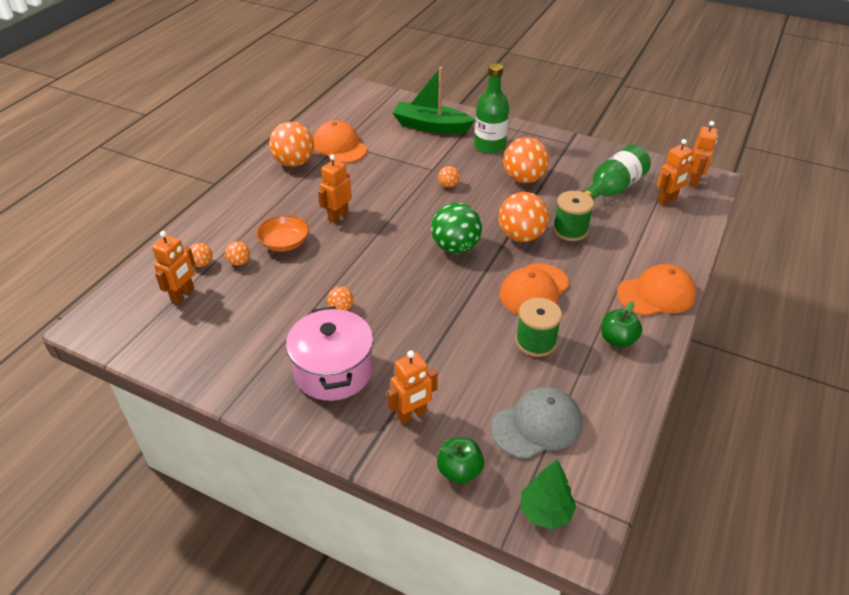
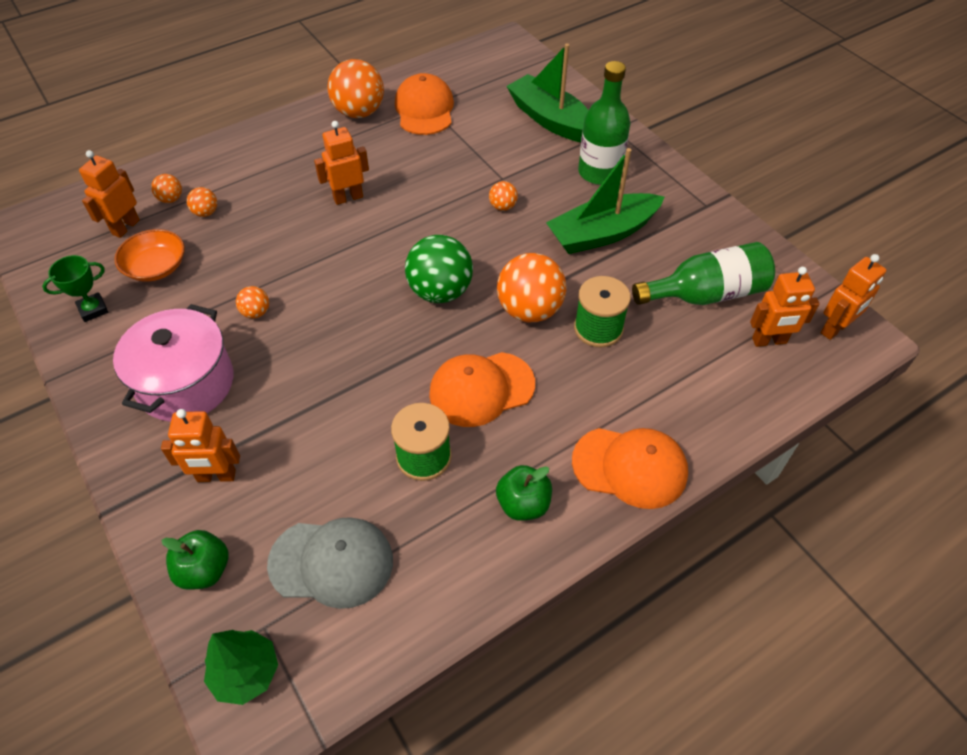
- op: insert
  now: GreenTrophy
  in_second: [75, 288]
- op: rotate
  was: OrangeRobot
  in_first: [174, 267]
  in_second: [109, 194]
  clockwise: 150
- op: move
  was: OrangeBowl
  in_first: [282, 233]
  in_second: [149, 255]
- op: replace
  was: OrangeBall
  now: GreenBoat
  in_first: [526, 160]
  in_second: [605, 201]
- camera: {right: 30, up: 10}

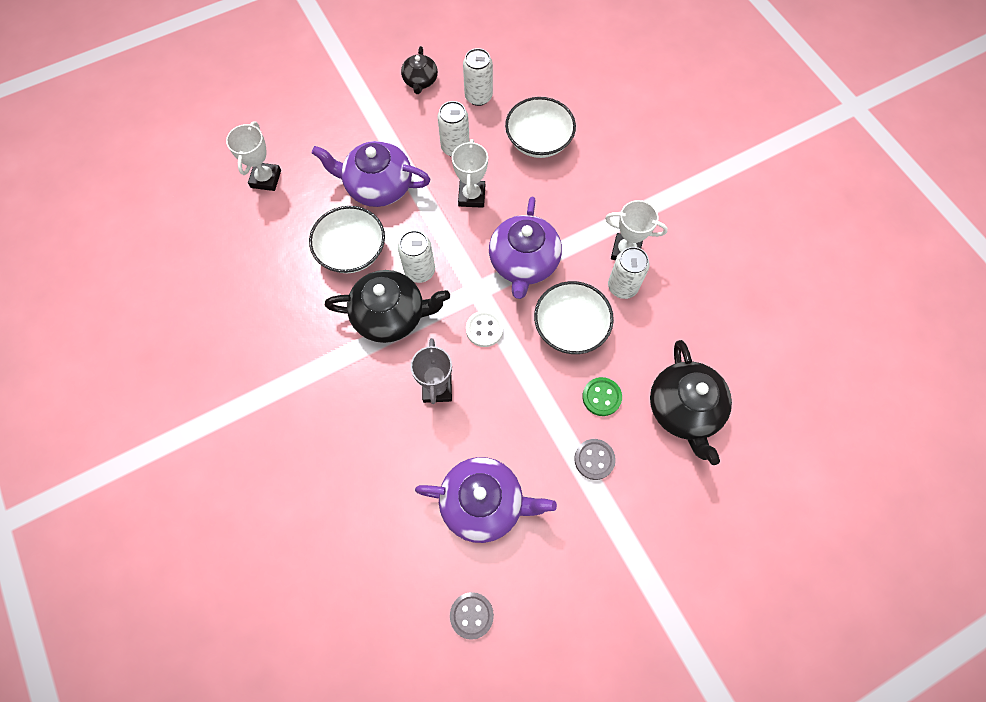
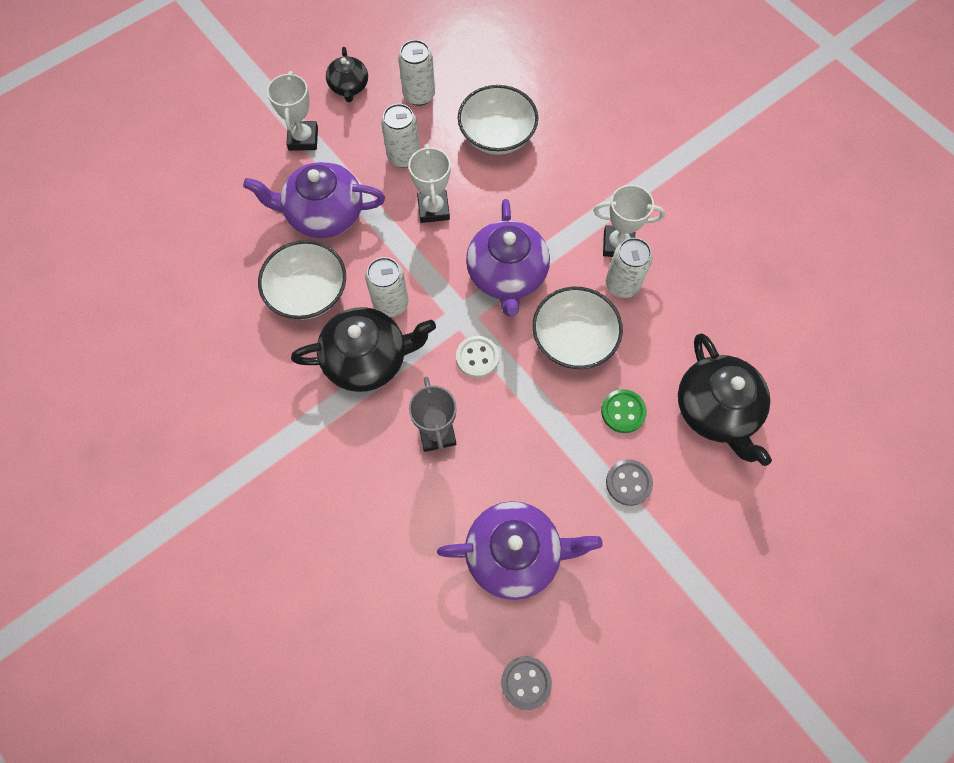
- op: move
  was: WhiteTrophy
  in_first: [253, 156]
  in_second: [292, 111]
- camera: {right: -10, up: 0}

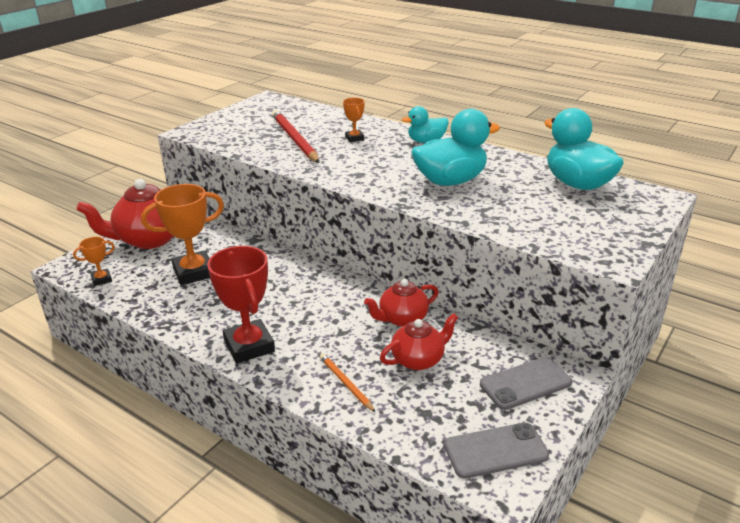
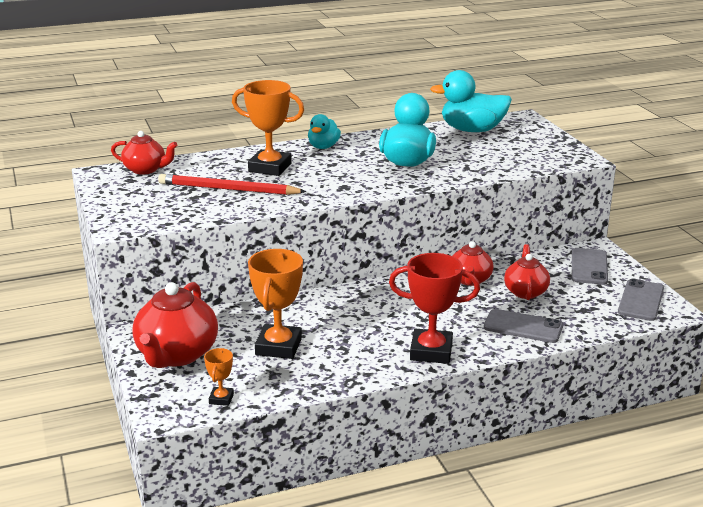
- op: insert
  now: RedTeapot
  in_second: [144, 153]
- op: resize
  was: OrangeTrophy
  in_first: [354, 120]
  in_second: [268, 128]
  ratio: 2.04
- op: replace
  was: OrangePencil
  now: GreyPhone
  in_first: [348, 383]
  in_second: [523, 326]
- camera: {right: -55, up: -5}

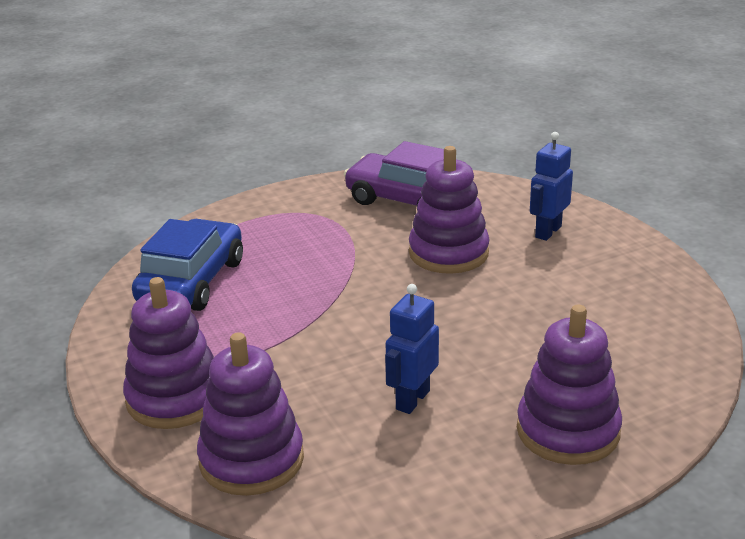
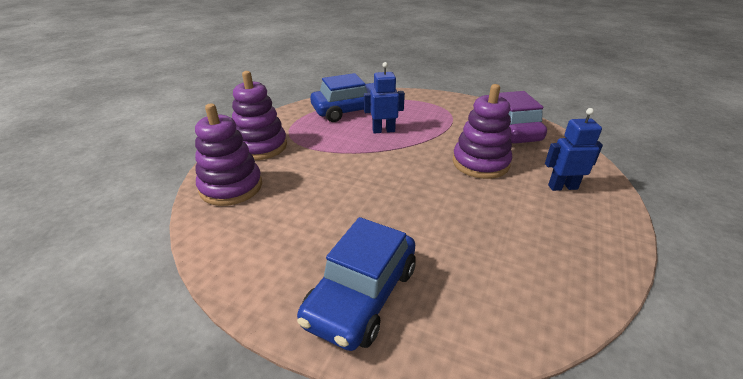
- op: replace
  was: PurpleStackingToy
  now: BlueCar
  in_first: [569, 384]
  in_second: [356, 284]
- op: move
  was: BlueRobot
  in_first: [412, 349]
  in_second: [384, 98]
- camera: {right: 50, up: 5}

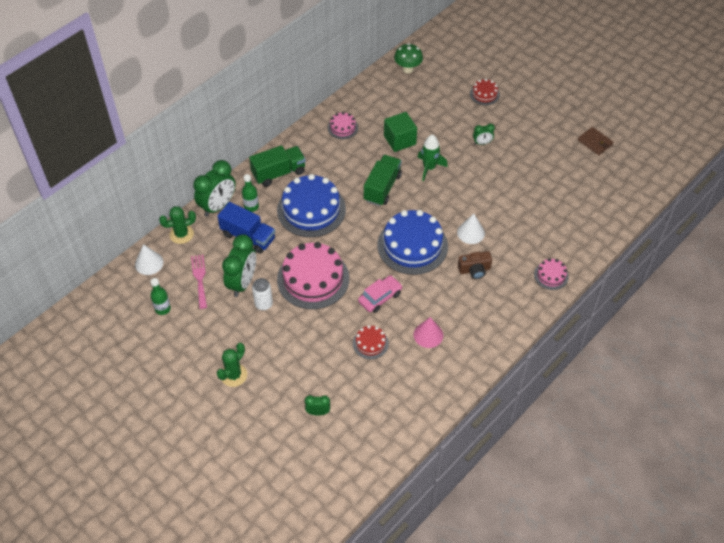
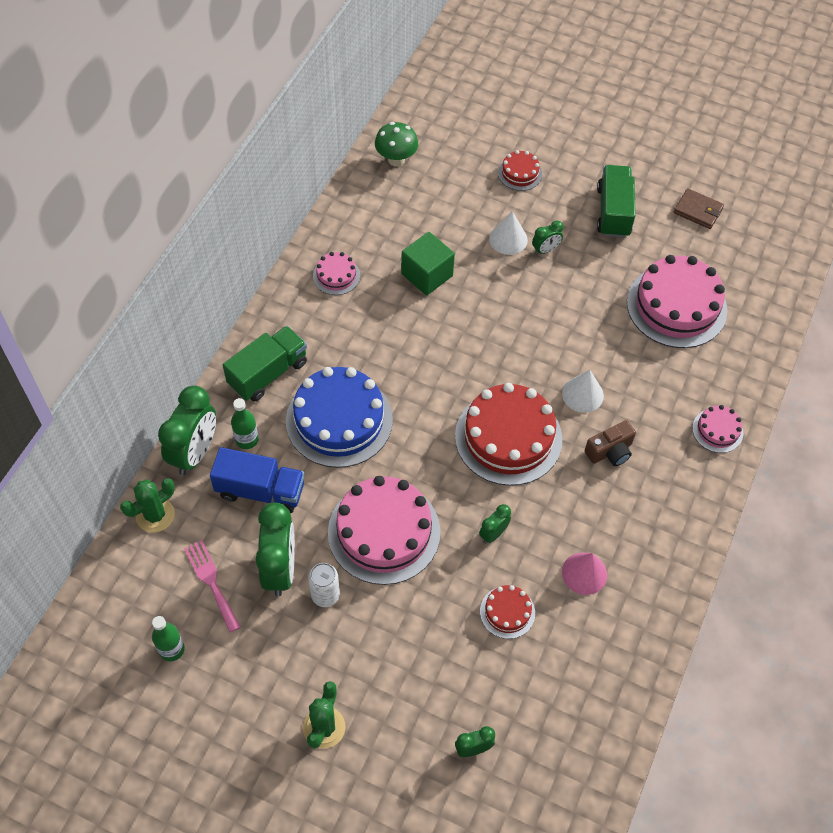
- op: recolor
  was: BlueCake
  now: RedCake
  in_first: [412, 242]
  in_second: [508, 434]
- op: replace
  was: PinkCar
  now: GreenClock
  in_first: [380, 294]
  in_second: [495, 524]
- op: move
  was: WhiteCone
  in_first: [149, 259]
  in_second: [508, 233]
- op: move
  was: GreenTruck
  in_first: [383, 180]
  in_second: [616, 201]
- op: insert
  now: PinkCake
  in_second: [677, 301]
- op: delete
  was: GreenRocket
  in_first: [432, 157]
- camera: {right: -20, up: 5}

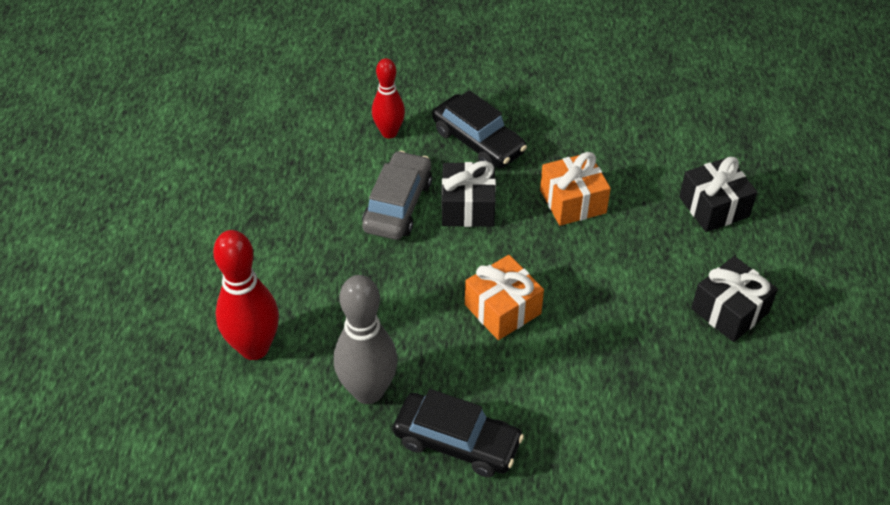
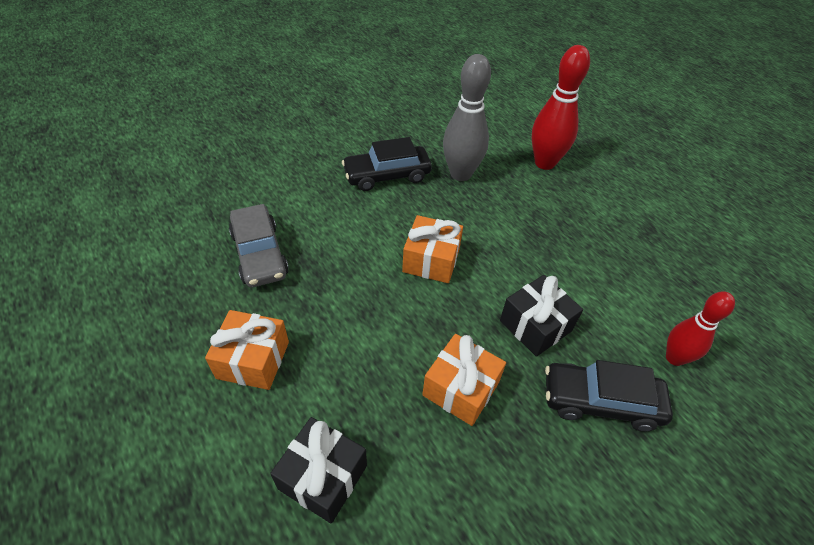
- op: recolor
  was: BlackGift
  now: OrangeGift
  in_first: [734, 299]
  in_second: [247, 350]
- op: move
  was: GreyCar
  in_first: [397, 195]
  in_second: [259, 245]
- camera: {right: 140, up: 0}

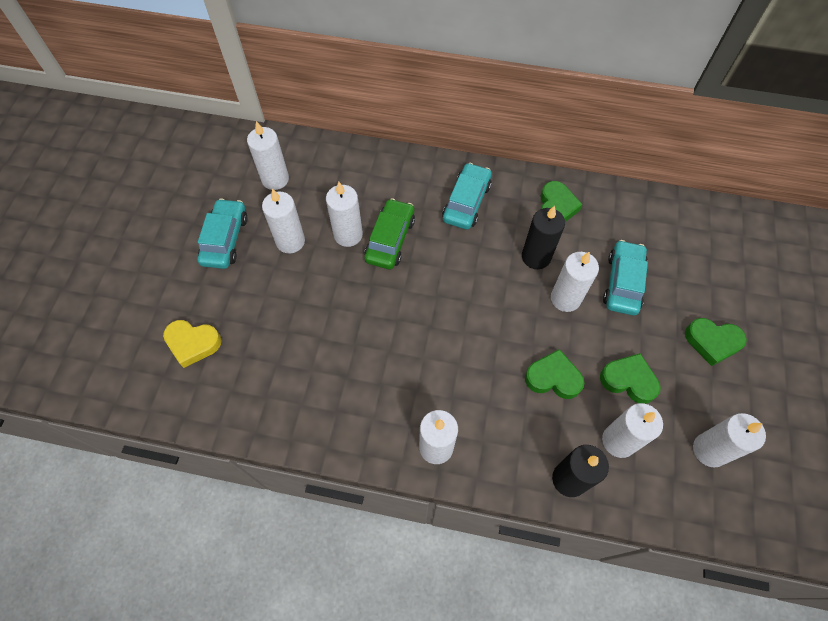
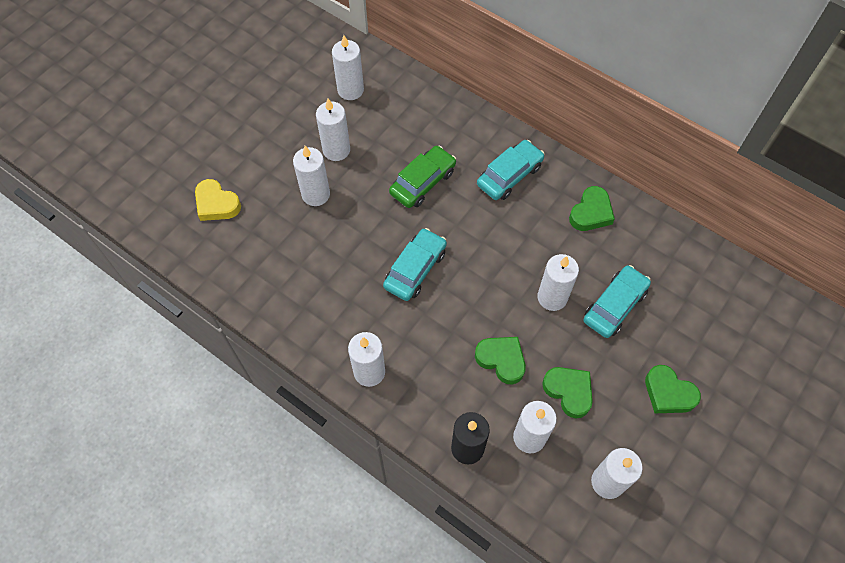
- op: move
  was: WhiteCandle
  in_first: [344, 214]
  in_second: [311, 176]
- op: move
  was: TurquoiseCar
  in_first: [222, 234]
  in_second: [415, 264]
- op: delete
  was: BlackCandle
  in_first: [543, 237]
- camera: {right: 25, up: 0}

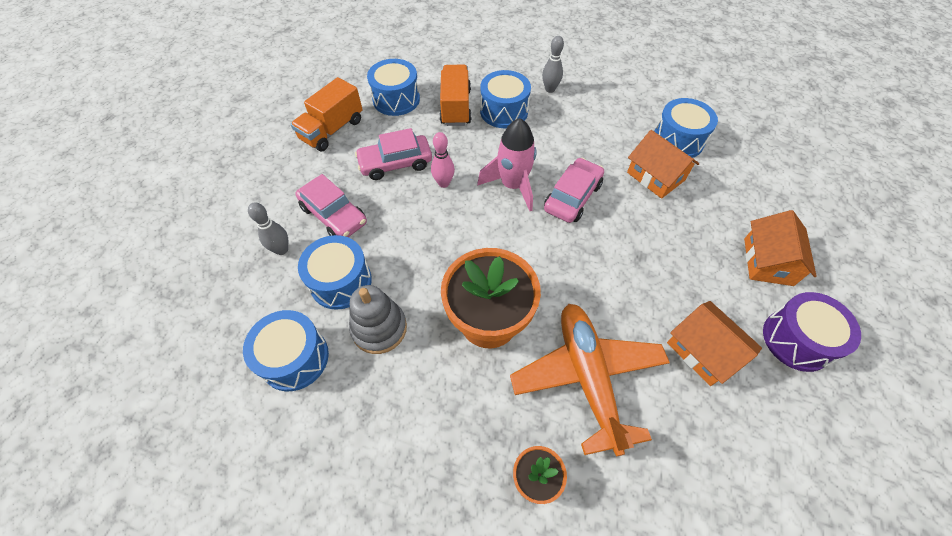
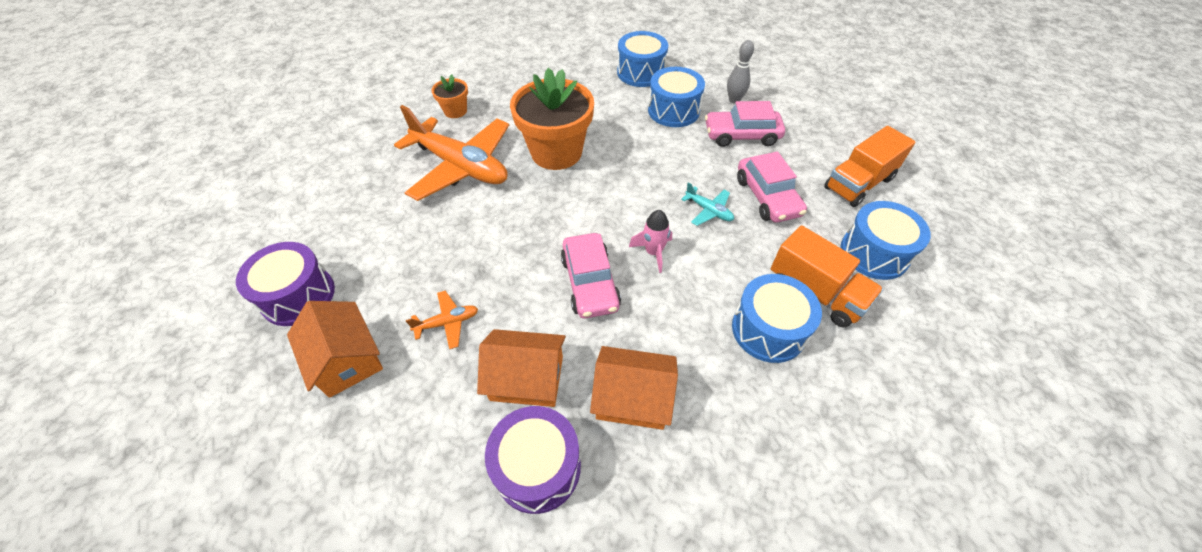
- op: insert
  now: OrangePlane
  in_second: [442, 320]
- op: recolor
  was: BlueDrum
  now: PurpleDrum
  in_first: [686, 128]
  in_second: [533, 460]
- op: move
  was: OrangeHouse
  in_first: [714, 343]
  in_second: [634, 388]
- op: resize
  was: PinkRocket
  in_first: [507, 164]
  in_second: [650, 241]
  ratio: 0.59
- op: replace
  was: PinkBowlingPin
  now: TurquoisePlane
  in_first: [443, 160]
  in_second: [707, 204]
- op: rotate
  was: PinkCar
  in_first: [393, 154]
  in_second: [772, 187]
  clockwise: 135
- op: rotate
  was: OrangeTruck
  in_first: [327, 114]
  in_second: [870, 166]
  clockwise: -120
- op: delete
  was: GreyStackingToy
  in_first: [378, 319]
- op: delete
  was: GreyBowlingPin
  in_first: [553, 64]
- camera: {right: 135, up: -5}

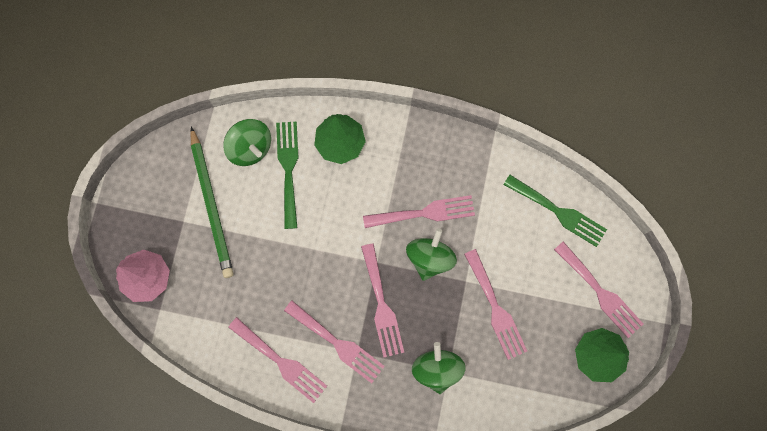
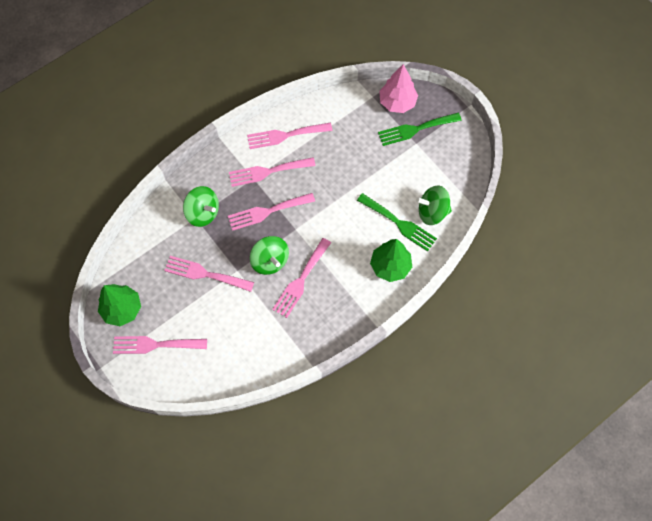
- op: rotate
  was: PinkFork
  in_first: [382, 300]
  in_second: [271, 212]
  clockwise: -45
- op: move
  was: GreenFork
  in_first: [555, 211]
  in_second: [420, 129]
- op: delete
  was: GreenPencil
  in_first: [212, 202]
- camera: {right: 130, up: -10}

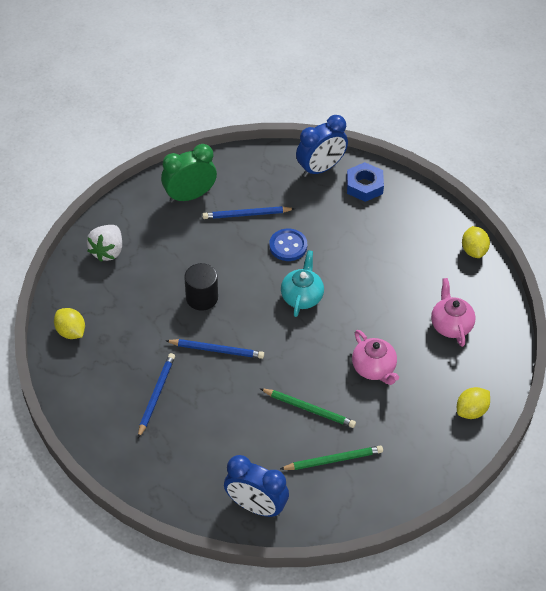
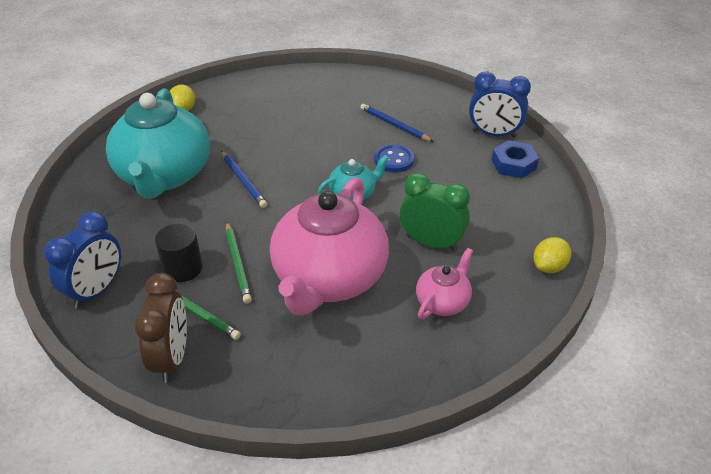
- op: rotate
  was: BlueClock
  in_first: [256, 486]
  in_second: [82, 259]
  clockwise: -135
- op: replace
  was: BluePencil
  now: TurquoiseTeapot
  in_first: [156, 395]
  in_second: [158, 143]
- op: insert
  now: BrownClock
  in_second: [160, 328]
- op: move
  was: BlackCylinder
  in_first: [201, 287]
  in_second: [179, 253]
- op: resize
  was: PinkTeapot
  in_first: [375, 357]
  in_second: [329, 246]
  ratio: 2.17
- op: move
  was: GreenClock
  in_first: [189, 173]
  in_second: [435, 212]
- op: delete
  was: WhiteStrawberry
  in_first: [104, 243]
- op: delete
  was: YellowLemon
  in_first: [473, 403]
- camera: {right: 50, up: -10}

